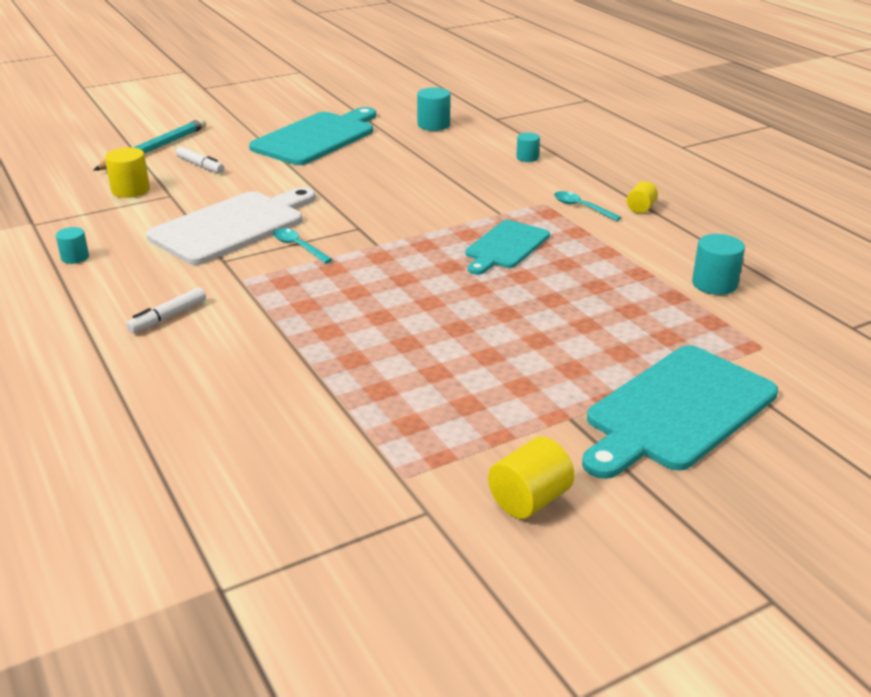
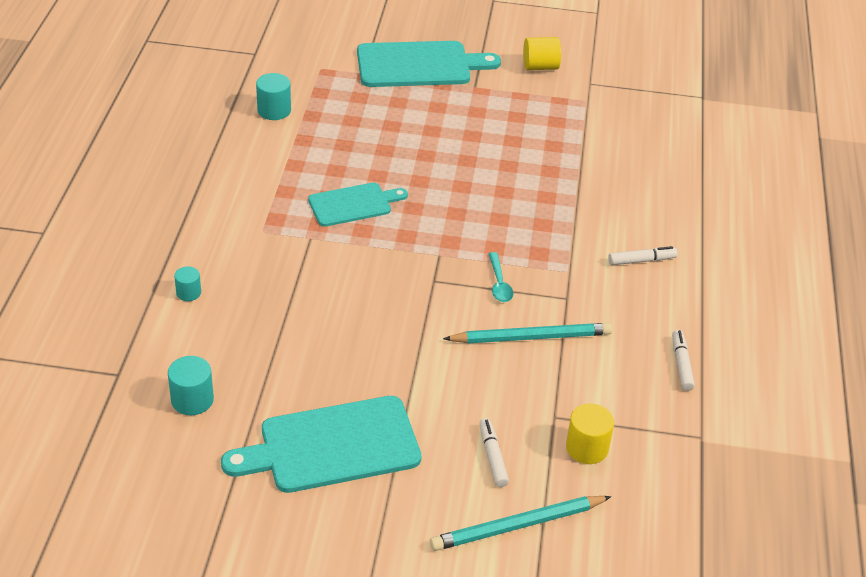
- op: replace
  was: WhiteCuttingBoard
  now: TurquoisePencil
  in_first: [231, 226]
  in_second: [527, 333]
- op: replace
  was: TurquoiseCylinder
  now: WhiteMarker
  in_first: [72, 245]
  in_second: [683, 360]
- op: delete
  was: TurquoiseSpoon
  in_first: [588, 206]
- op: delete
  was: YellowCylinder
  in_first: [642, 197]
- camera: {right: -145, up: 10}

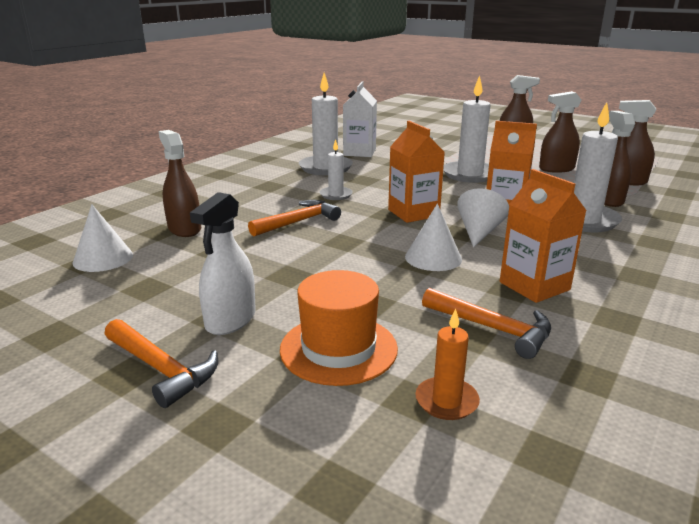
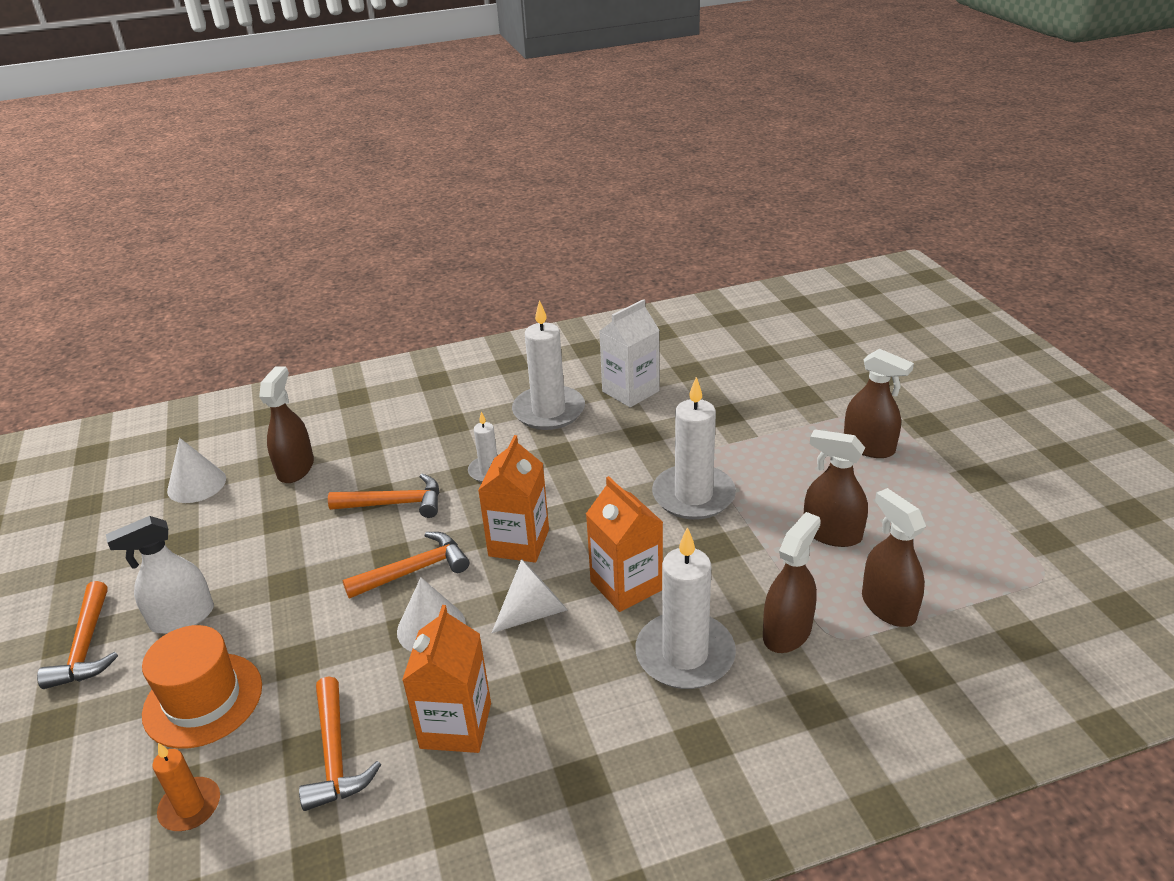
- op: insert
  now: OrangeHammer
  in_second: [405, 565]
- camera: {right: 40, up: 10}

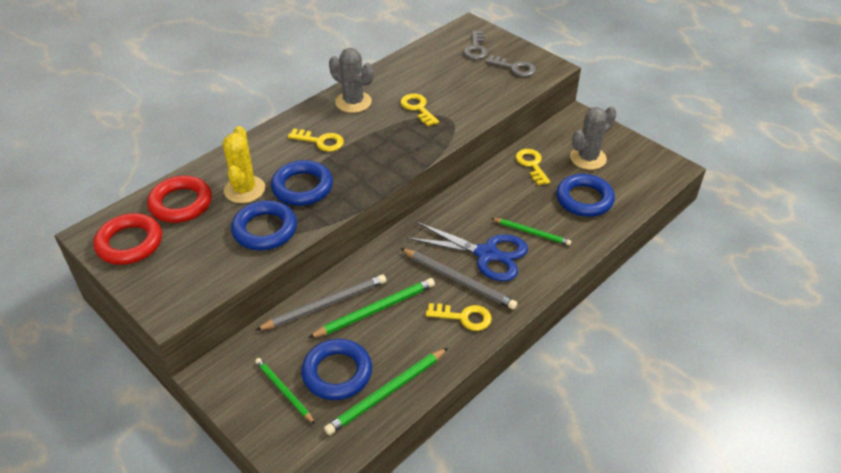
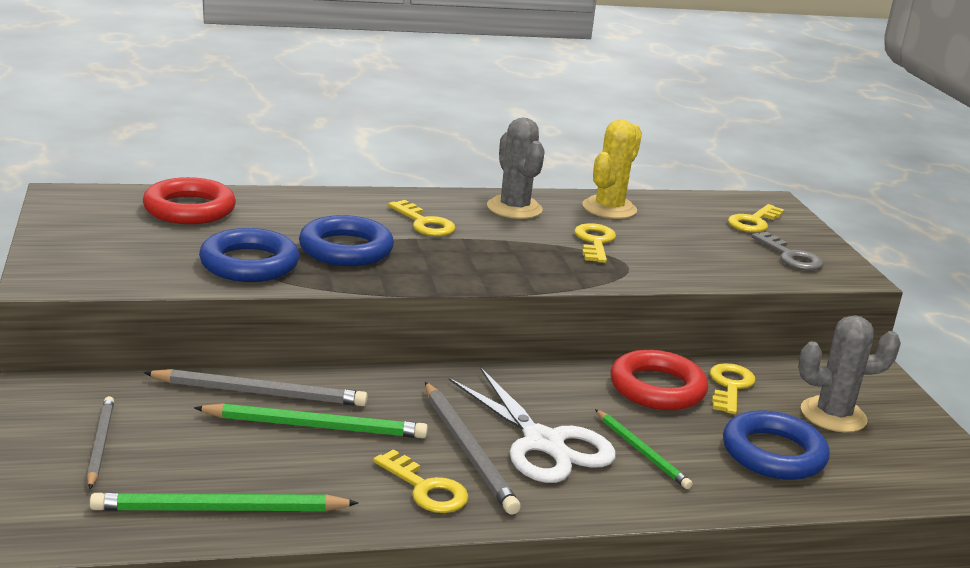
- op: recolor
  was: GreenPencil
  now: GreyPencil
  in_first: [285, 391]
  in_second: [100, 442]
- op: recolor
  was: BlueScissors
  now: WhiteScissors
  in_first: [467, 251]
  in_second: [532, 425]
- op: move
  was: YellowCactus
  in_first: [244, 164]
  in_second: [612, 169]
- op: move
  was: RedRing
  in_first: [127, 239]
  in_second: [659, 380]
- op: recolor
  was: GreyKey
  now: YellowKey
  in_first: [475, 45]
  in_second: [756, 218]
- op: delete
  was: BlueRing
  in_first: [336, 369]
- camera: {right: 30, up: -20}

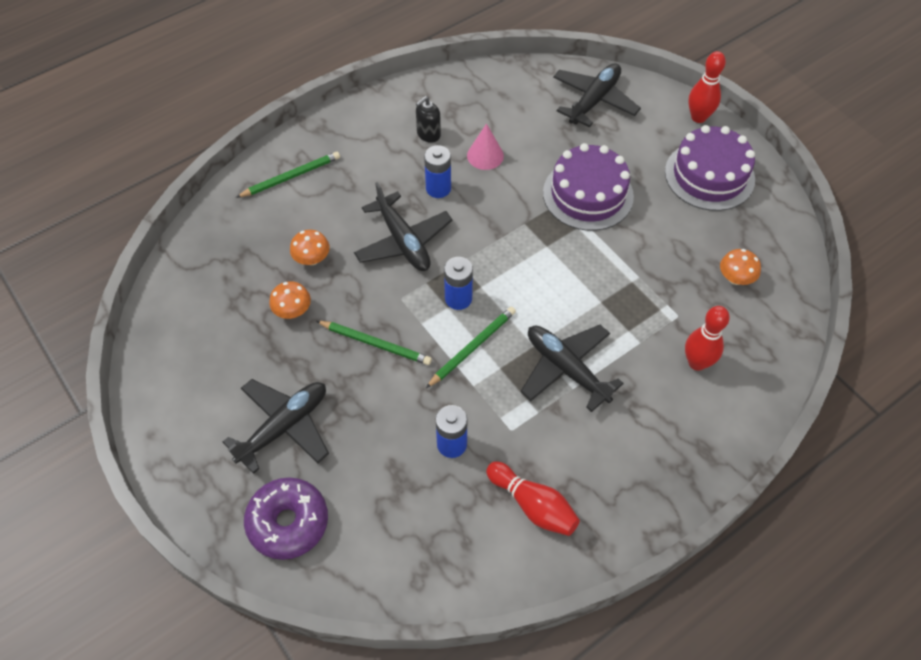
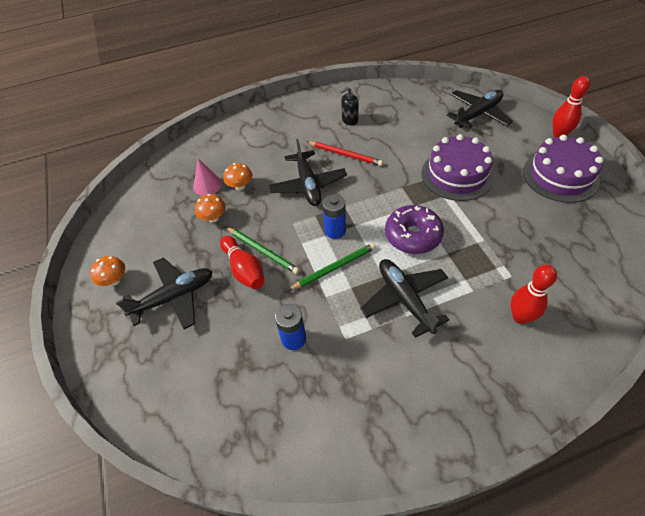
- op: move
  was: OrangeMushroom
  in_first: [740, 267]
  in_second: [107, 271]
- op: move
  was: PinkCone
  in_first: [485, 146]
  in_second: [207, 177]
- op: move
  was: RedBowlingPin
  in_first: [533, 498]
  in_second: [242, 263]
- op: replace
  was: BlueBattery
  now: RedPencil
  in_first: [437, 171]
  in_second: [345, 153]
- op: move
  was: PurpleDonut
  in_first: [286, 519]
  in_second: [414, 229]
- op: delete
  was: GreenPencil
  in_first: [288, 175]
- camera: {right: 20, up: -5}

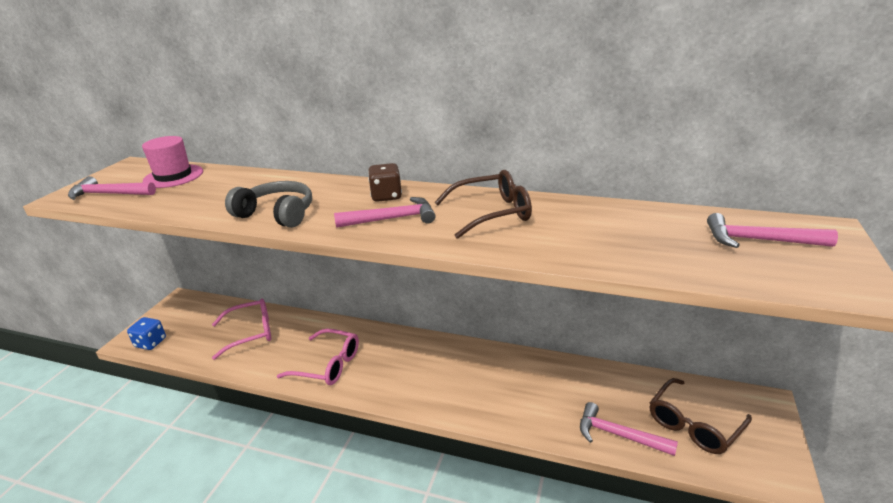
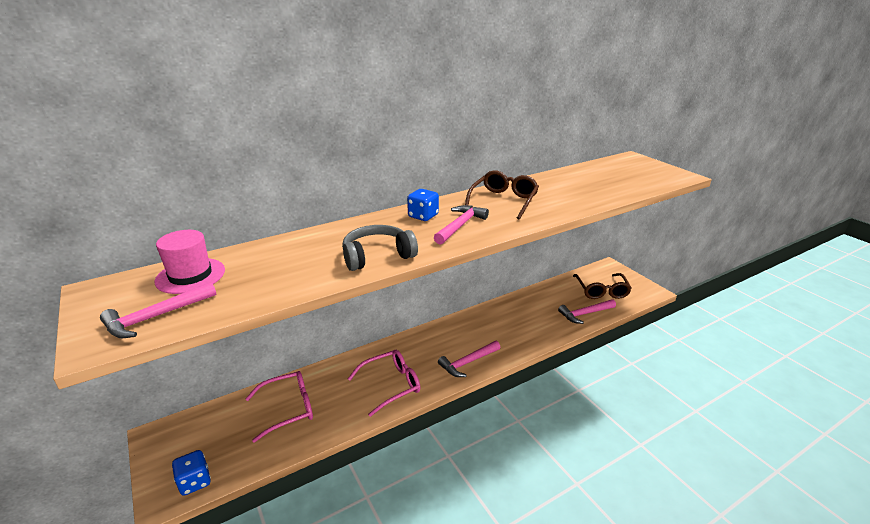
- op: rotate
  was: PinkGlasses
  in_first: [241, 329]
  in_second: [279, 407]
  clockwise: 45
- op: recolor
  was: BrownDice
  now: BlueDice
  in_first: [385, 182]
  in_second: [423, 205]
- op: move
  was: PinkHammer
  in_first: [772, 230]
  in_second: [469, 359]
- camera: {right: -50, up: 0}

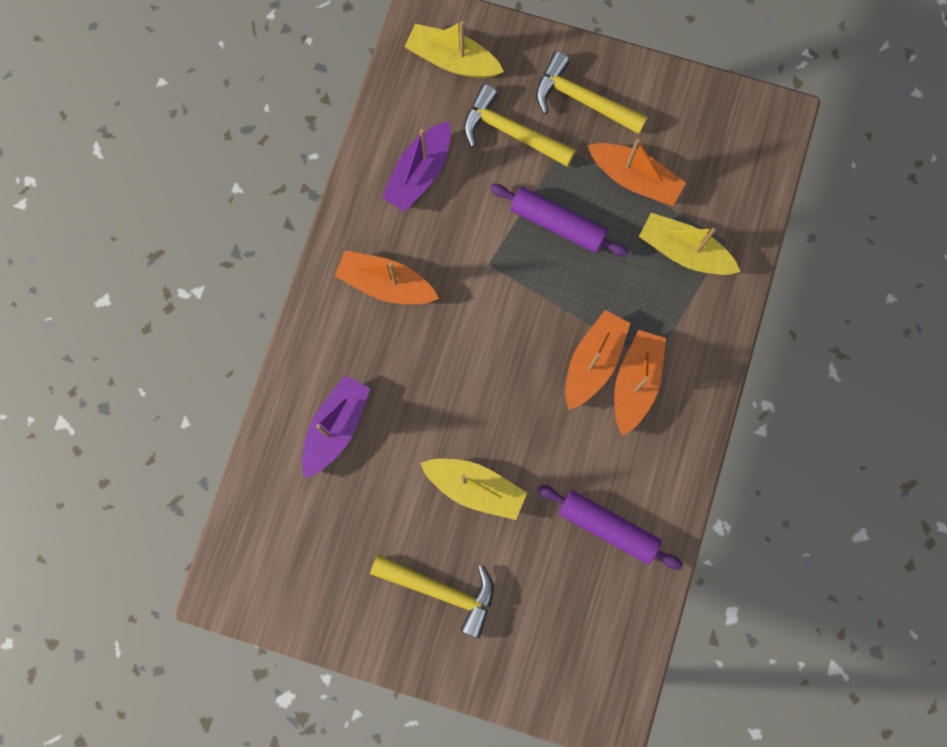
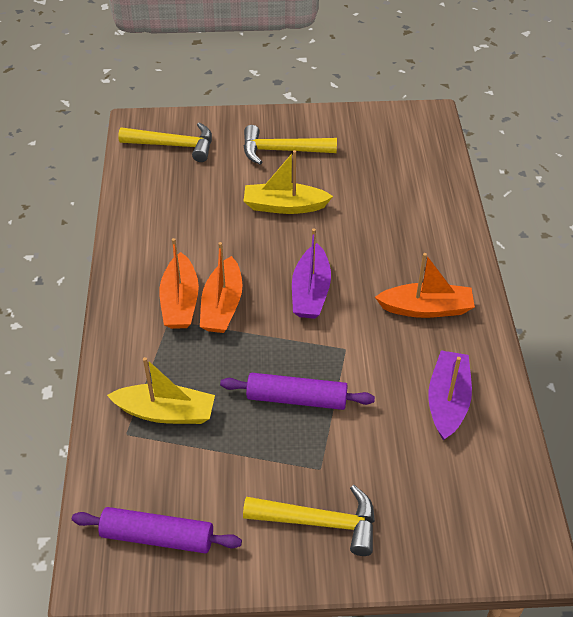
- op: move
  was: PurpleRollingPin
  in_first: [610, 527]
  in_second: [157, 530]
- op: move
  was: YellowHammer
  in_first: [519, 125]
  in_second: [165, 142]
- op: move
  was: PurpleBoat
  in_first: [336, 426]
  in_second: [311, 273]
- op: delete
  was: YellowBoat
  in_first: [454, 49]
- op: delete
  was: OrangeBoat
  in_first: [636, 172]
- camera: {right: 160, up: -30}

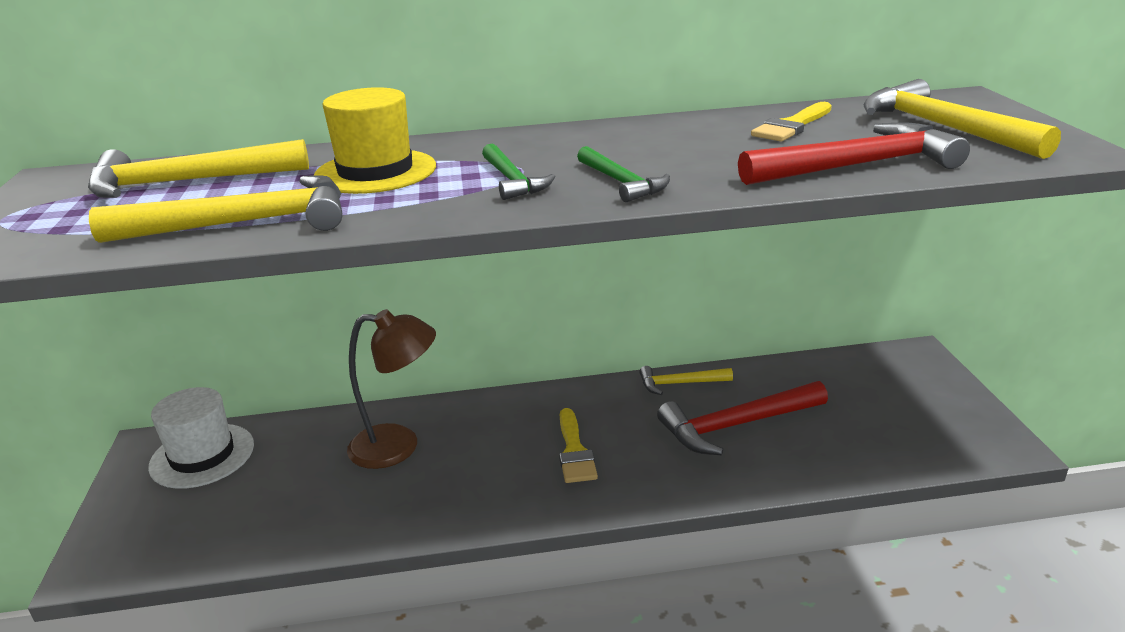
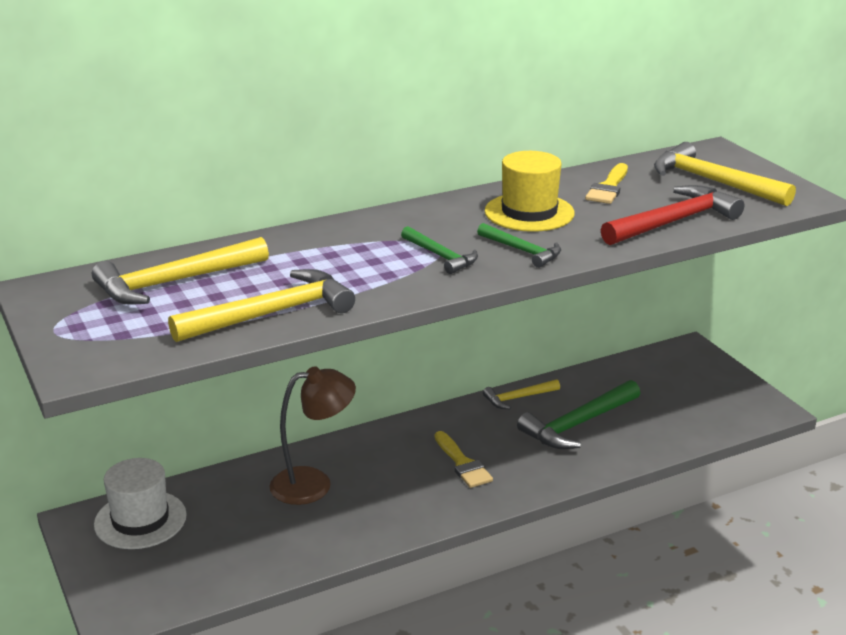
- op: move
  was: YellowHat
  in_first: [375, 140]
  in_second: [530, 191]
- op: recolor
  was: RedHammer
  now: GreenHammer
  in_first: [742, 418]
  in_second: [578, 414]
- camera: {right: -20, up: 0}

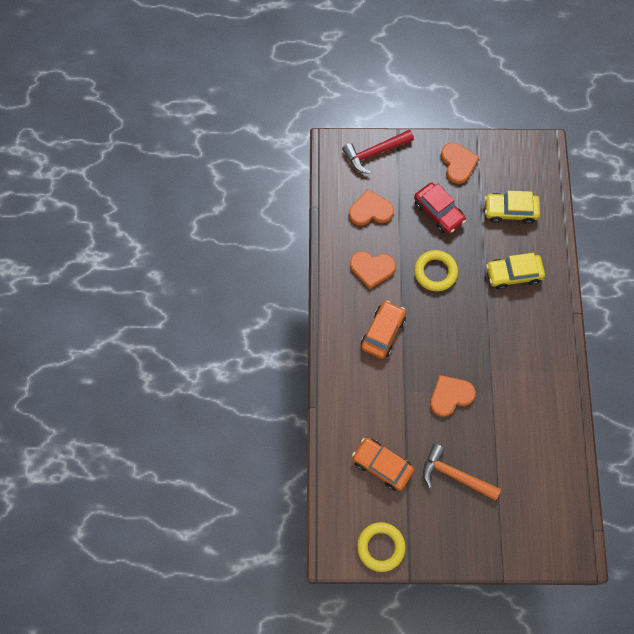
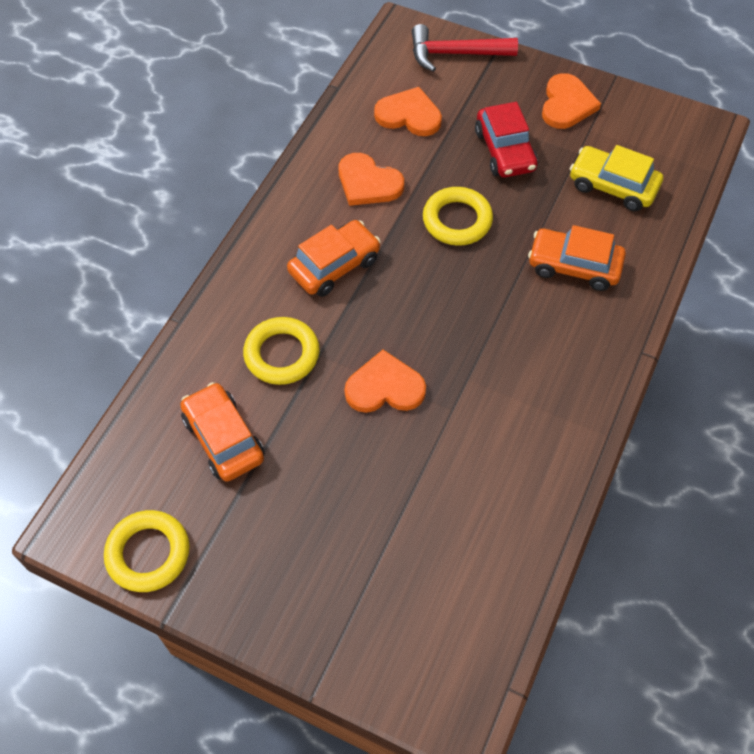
- op: insert
  now: YellowRing
  in_second: [281, 351]
- op: recolor
  was: YellowCar
  now: OrangeCar
  in_first: [515, 271]
  in_second: [577, 258]
- op: delete
  was: OrangeHammer
  in_first: [462, 472]
- camera: {right: 25, up: -10}

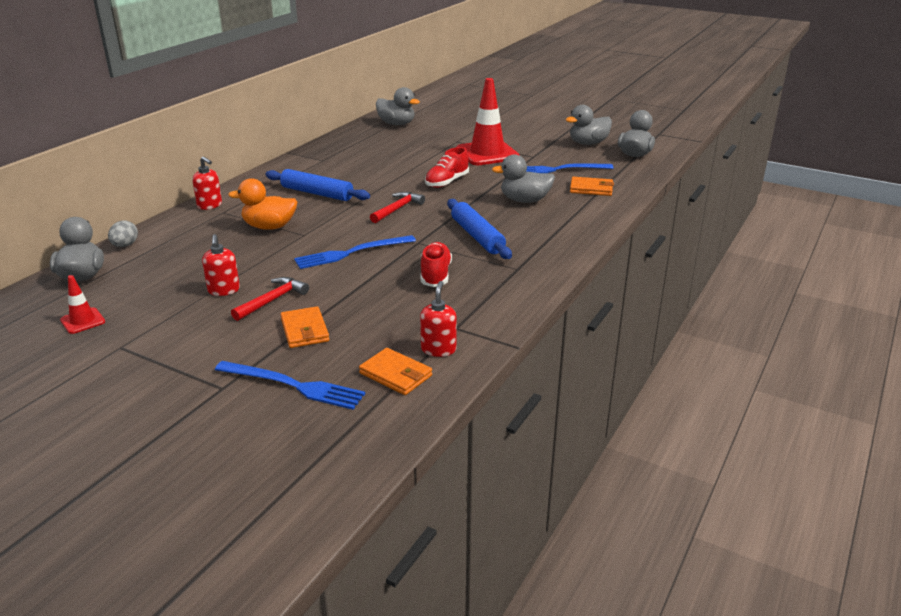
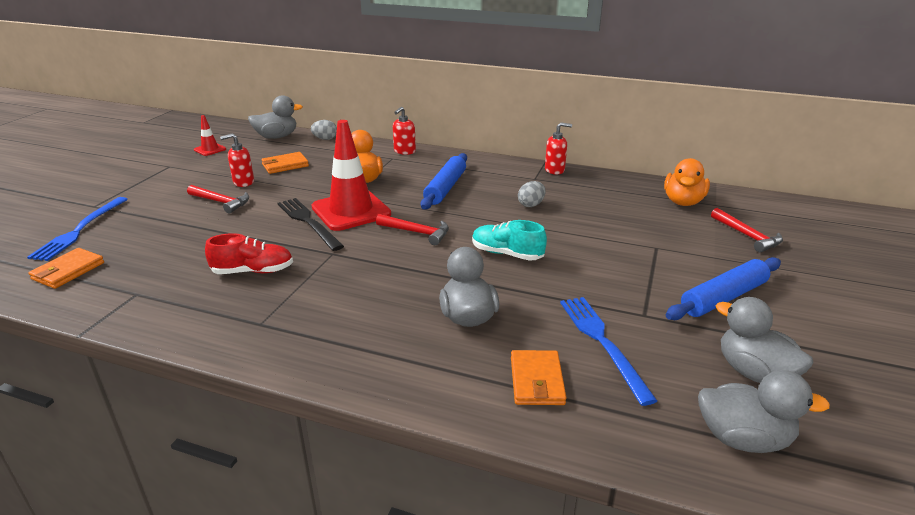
- op: move
  was: OrangeWallet
  in_first: [304, 327]
  in_second: [285, 163]
- op: recolor
  was: BlueFork
  now: BlackFork
  in_first: [355, 252]
  in_second: [311, 224]
- op: move
  was: RedTrafficCone
  in_first: [488, 121]
  in_second: [351, 175]
- op: recolor
  was: RedShoe
  now: TurquoiseShoe
  in_first: [447, 167]
  in_second: [509, 240]
- op: insert
  now: GreyEgg
  in_second: [532, 194]
- op: move
  was: RedSoapDispenser
  in_first: [438, 319]
  in_second: [558, 148]
- op: recolor
  was: GreyDuck
  now: OrangeDuck
  in_first: [398, 106]
  in_second: [687, 182]
- op: move
  was: BlueRollingPin
  in_first: [479, 229]
  in_second: [723, 288]
- op: insert
  now: RedHammer
  in_second: [747, 230]
- camera: {right: 80, up: 0}

